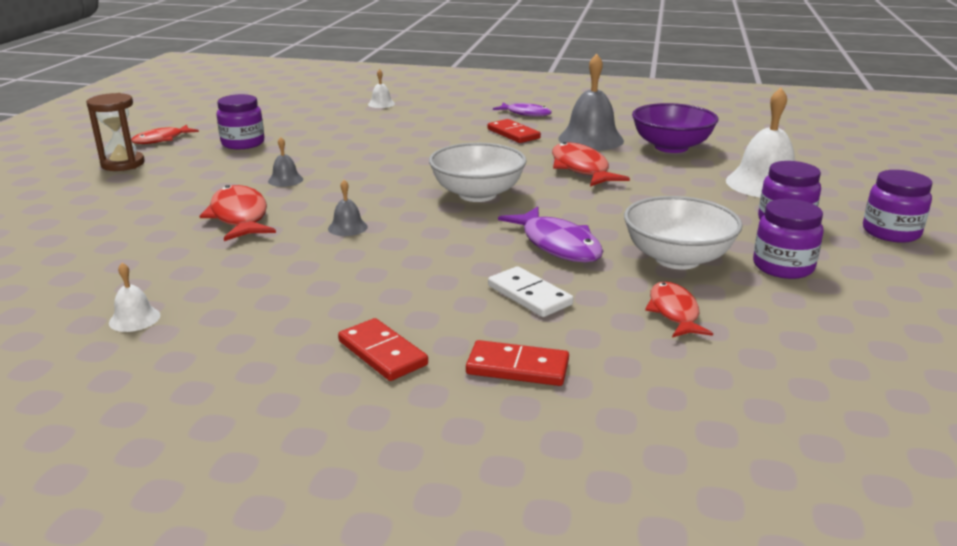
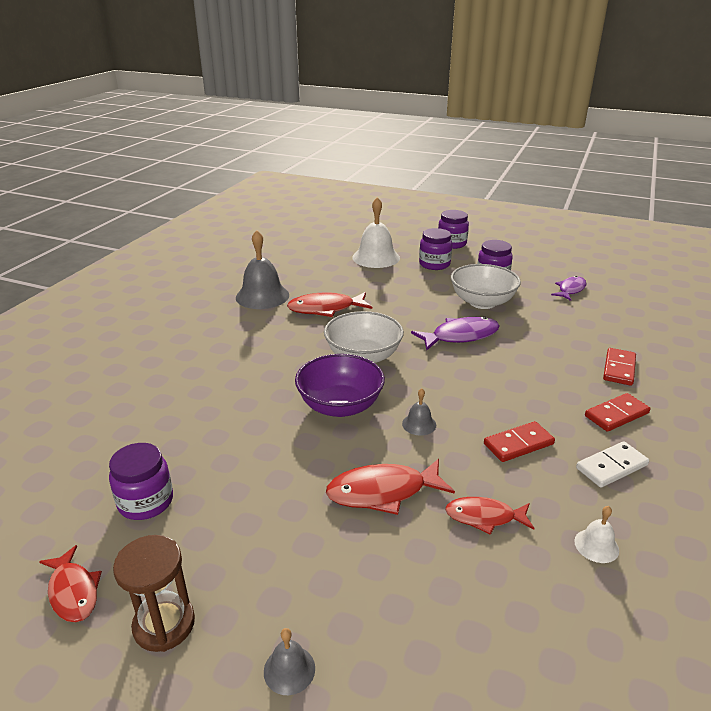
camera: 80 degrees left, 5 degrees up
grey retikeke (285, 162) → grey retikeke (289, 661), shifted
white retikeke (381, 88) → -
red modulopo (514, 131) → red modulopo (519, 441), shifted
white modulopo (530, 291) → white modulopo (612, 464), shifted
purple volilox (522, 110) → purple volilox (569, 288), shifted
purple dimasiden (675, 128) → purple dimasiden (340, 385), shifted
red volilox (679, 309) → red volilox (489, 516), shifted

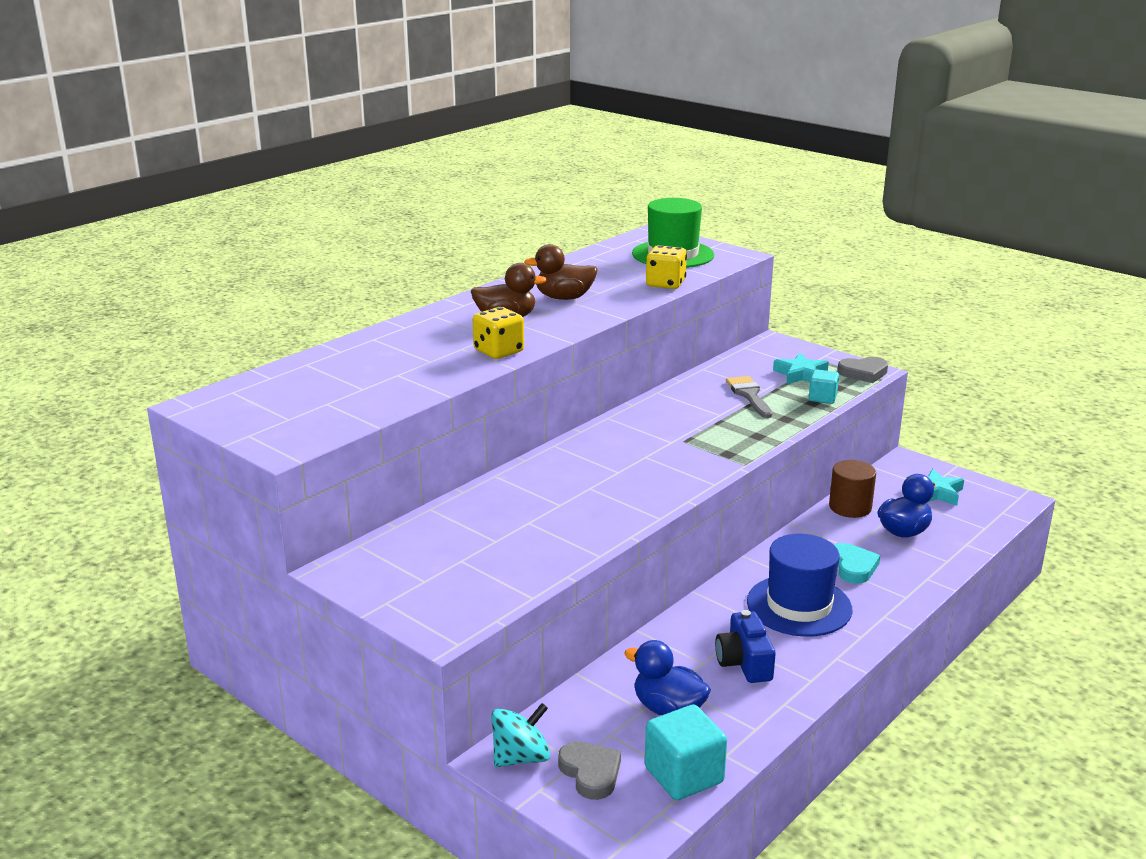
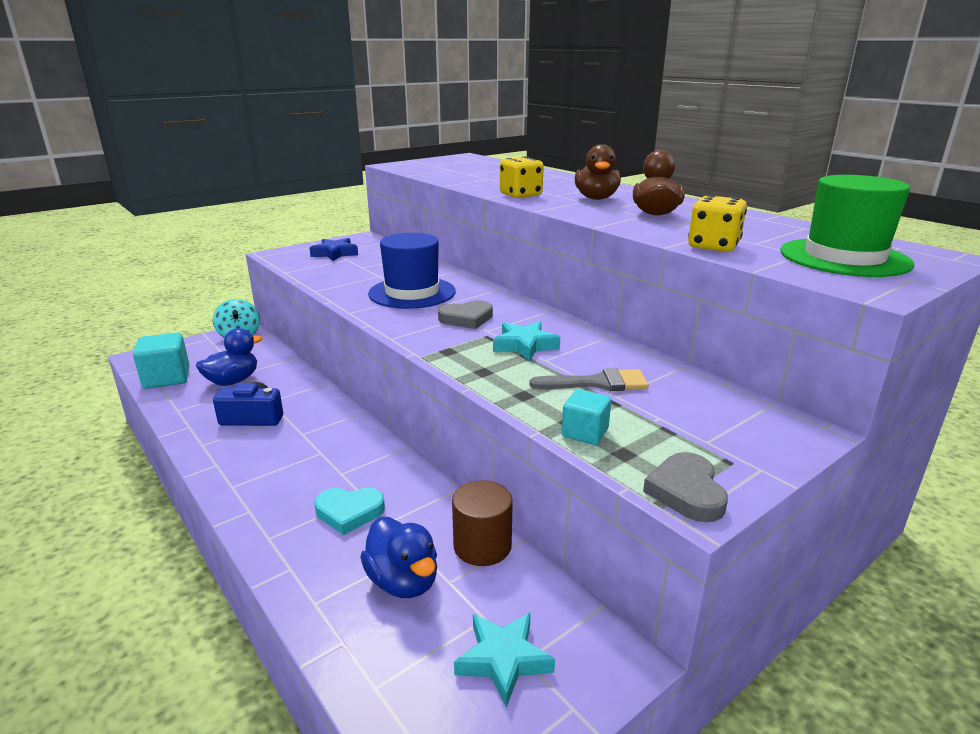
camera: 100 degrees right, 0 degrees up
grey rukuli (589, 770) → grey rukuli (465, 314), shifted
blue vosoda (799, 585) → blue vosoda (412, 271), shifted
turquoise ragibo (801, 368) → turquoise ragibo (526, 341), shifted
- → blue ragibo (334, 249)

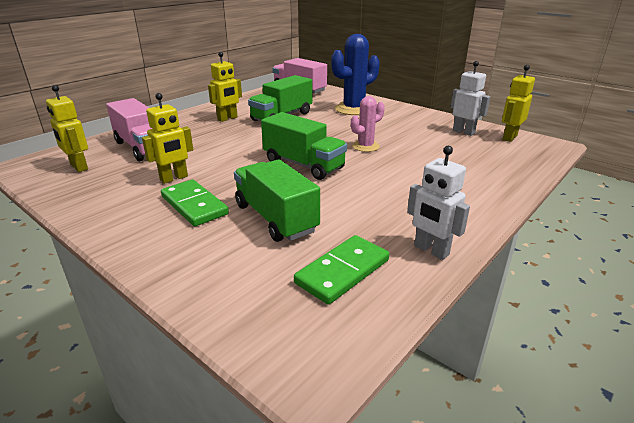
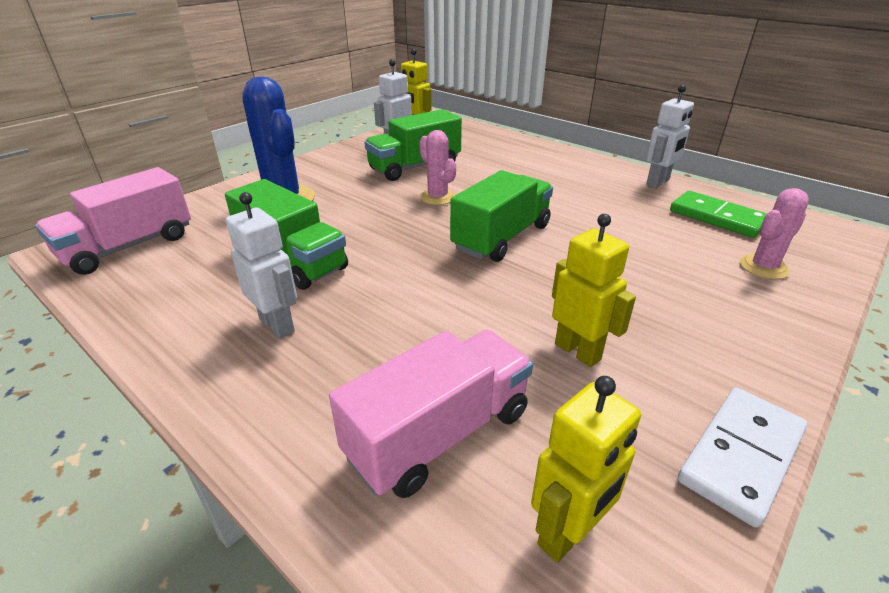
camera: 90 degrees left, 5 degrees up
green modulopo (195, 202) → -
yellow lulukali (225, 87) → white lulukali (261, 265)
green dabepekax (277, 200) → green dabepekax (413, 145), shifted
- → white modulopo (742, 458)
- → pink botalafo (774, 233)

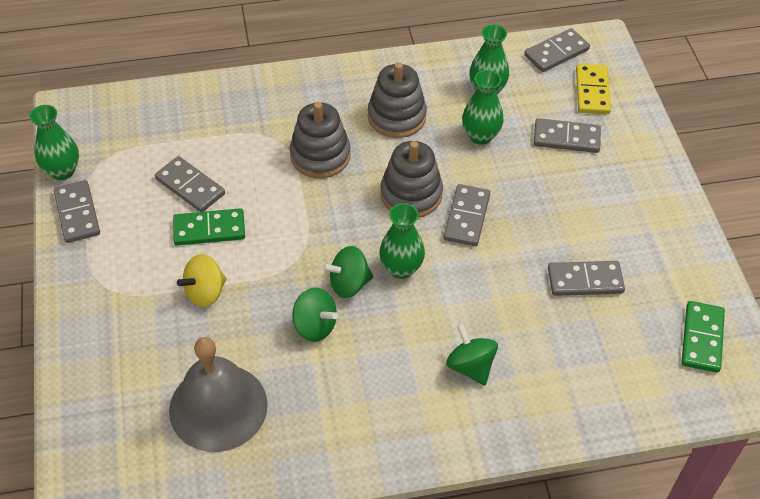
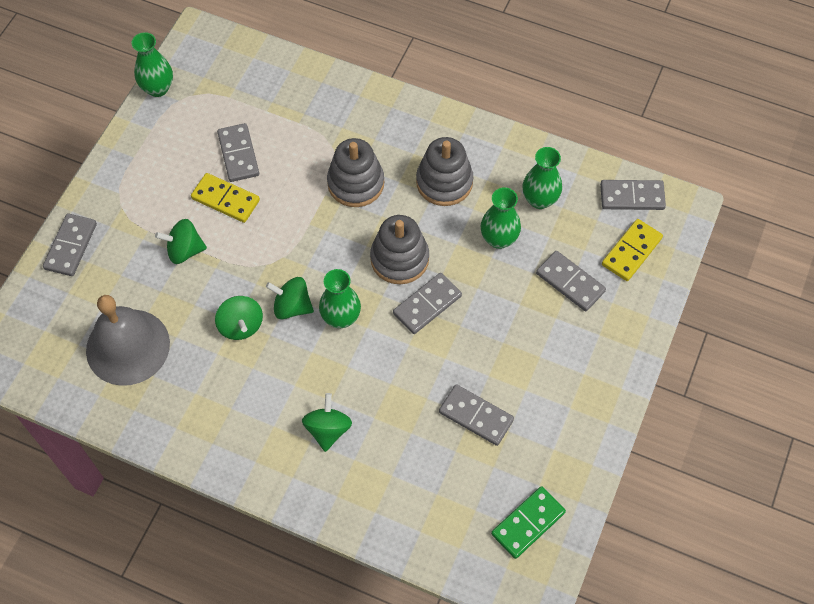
camera: 35 degrees right, 10 degrees up
grey modulopo (77, 211) → grey modulopo (70, 244), shifted
green modulopo (209, 227) → yellow modulopo (225, 198)
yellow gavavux (202, 280) → green gavavux (181, 241)

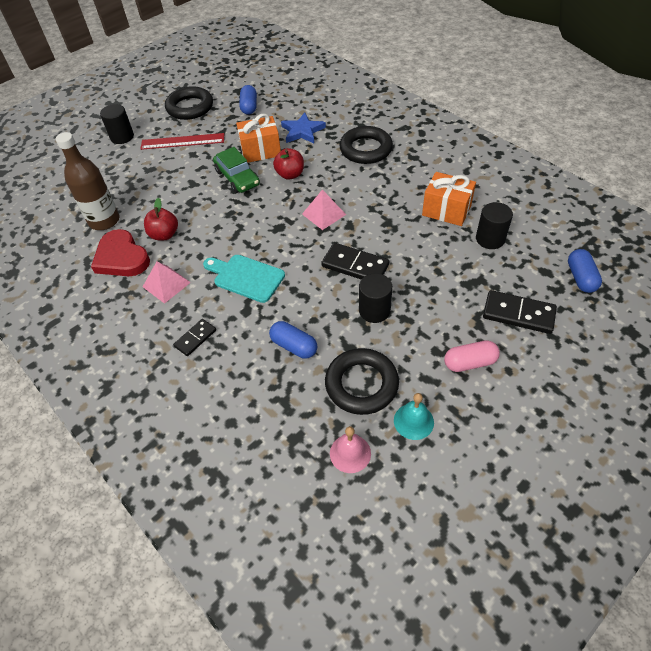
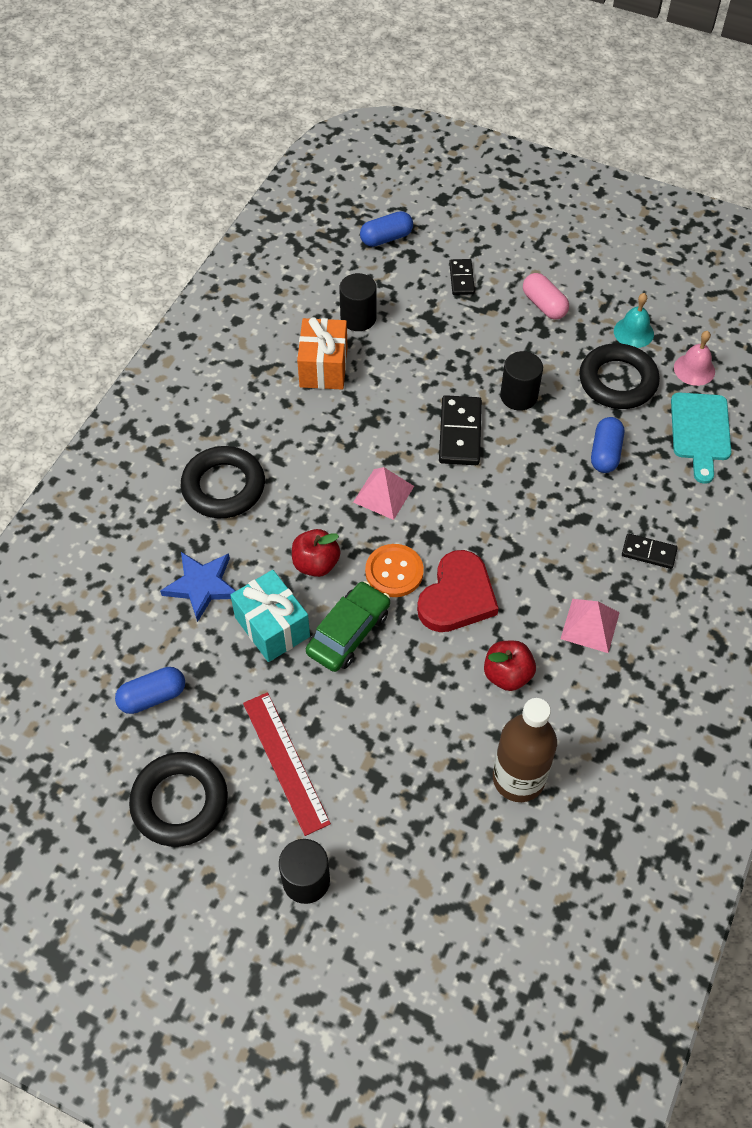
camera: 115 degrees left, 5 degrees up
red rukuli (120, 252) → red rukuli (458, 591), shifted
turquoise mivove (244, 279) → turquoise mivove (701, 438), shifted
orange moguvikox (258, 138) → turquoise moguvikox (270, 616)
black modulopo (520, 312) → black modulopo (462, 277), x0.61
- → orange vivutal (394, 570)

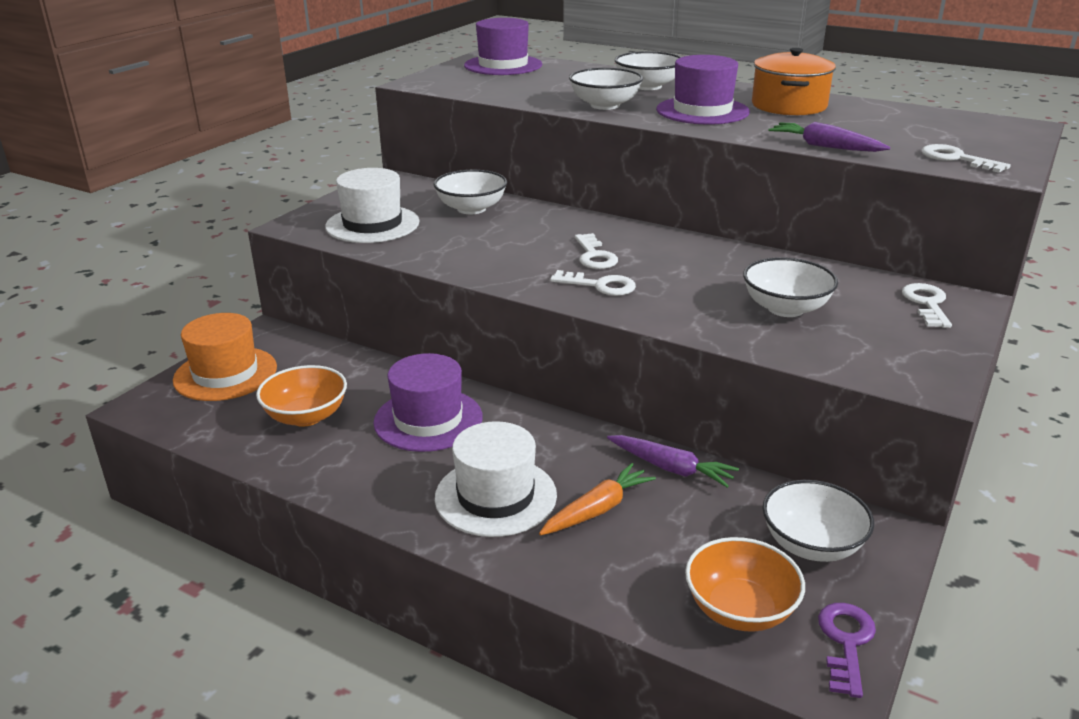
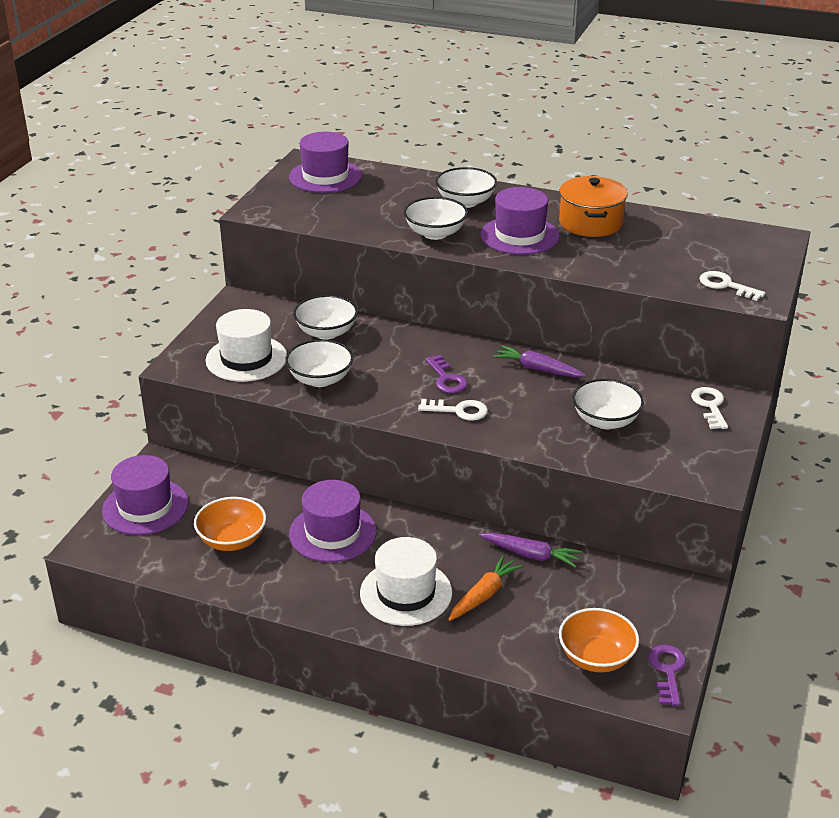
camera: 10 degrees left, 5 degrees up
orange vosoda (225, 357) → purple vosoda (145, 495)
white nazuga (596, 251) → purple nazuga (446, 374)
white dimasiden (818, 521) → white dimasiden (319, 363), shifted
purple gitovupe (829, 137) → purple gitovupe (539, 361), shifted

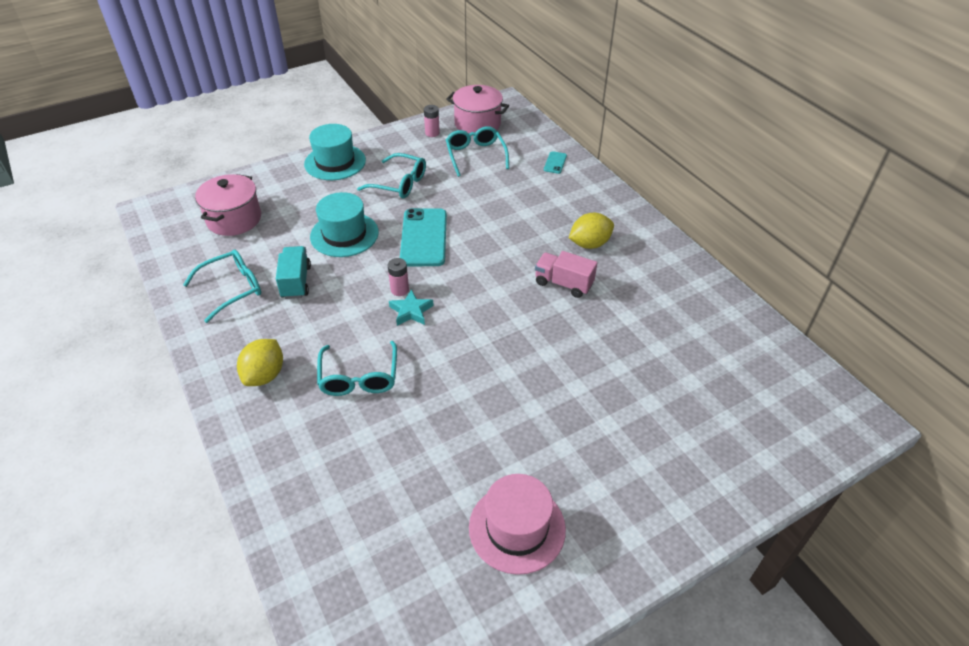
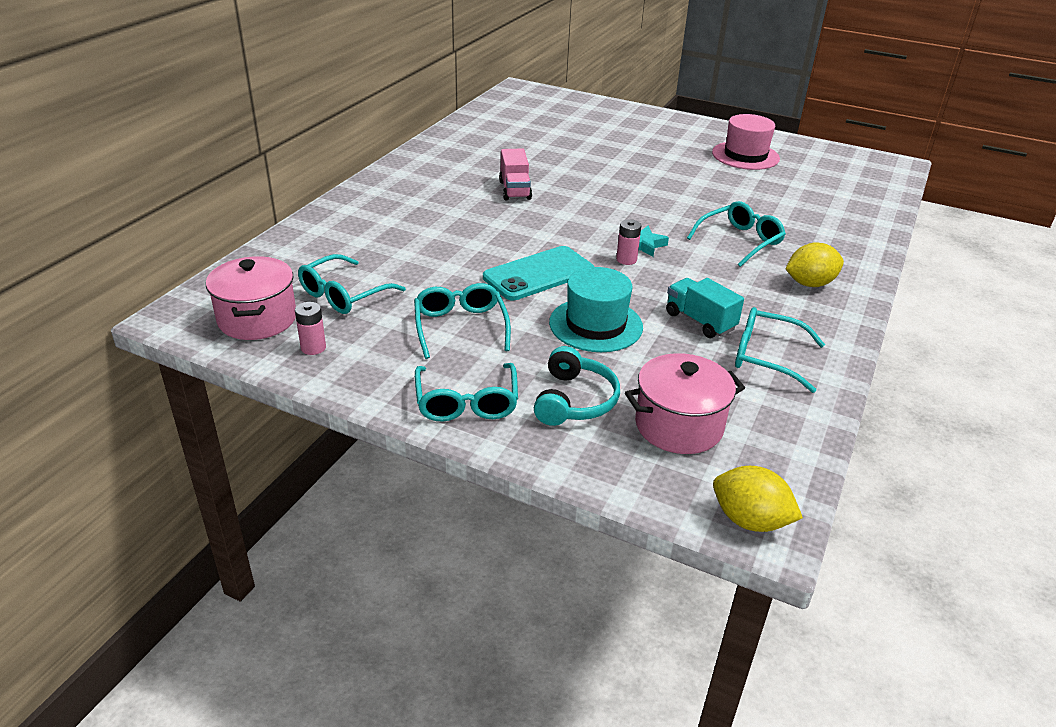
camera: 125 degrees left, 10 degrees down
turquoise dabepekax (293, 272) → turquoise dabepekax (705, 308), 90 degrees clockwise
turquoise vosoda (335, 152) → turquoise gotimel (466, 392)
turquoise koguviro (555, 162) → -
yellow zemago (591, 231) → yellow zemago (758, 499), shifted
- → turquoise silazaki (577, 386)

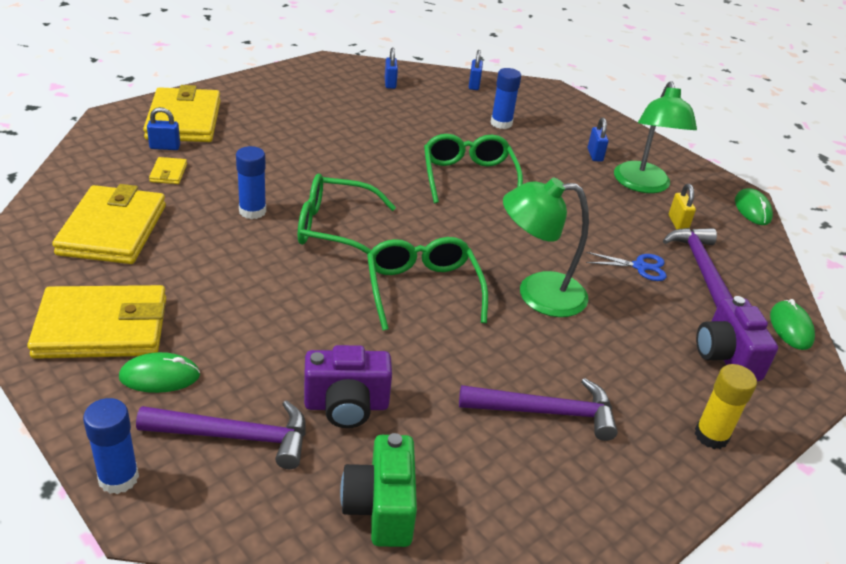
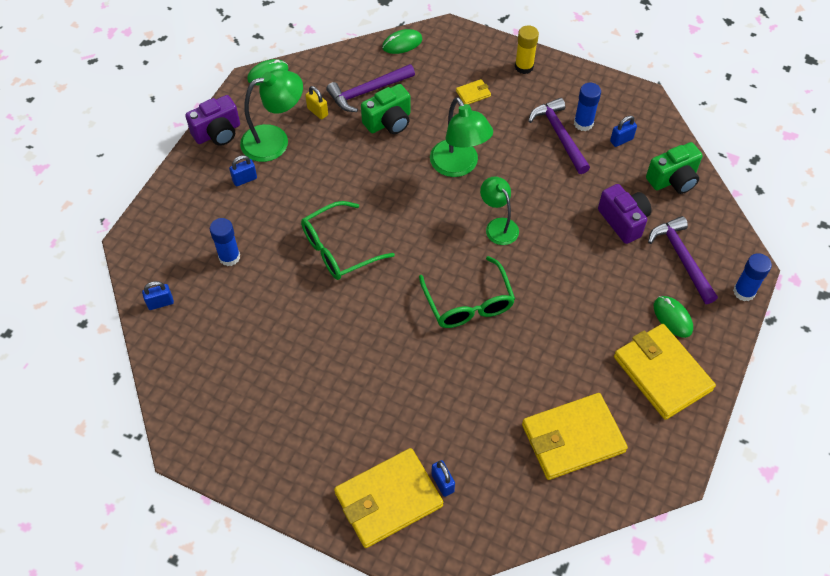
camera: 110 degrees left, 20 degrees up
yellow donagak (168, 170) → yellow donagak (473, 91), shifted
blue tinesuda (251, 182) → blue tinesuda (587, 107), shifted
green gotimel (427, 284) → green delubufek (499, 210)
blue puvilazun (391, 68) → blue puvilazun (623, 131), shifted
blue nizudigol (626, 266) → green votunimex (385, 109)
yellow puvilazun (682, 207) → yellow puvilazun (316, 103), 75 degrees clockwise
purple votunimex (737, 338) → purple votunimex (212, 120), shifted

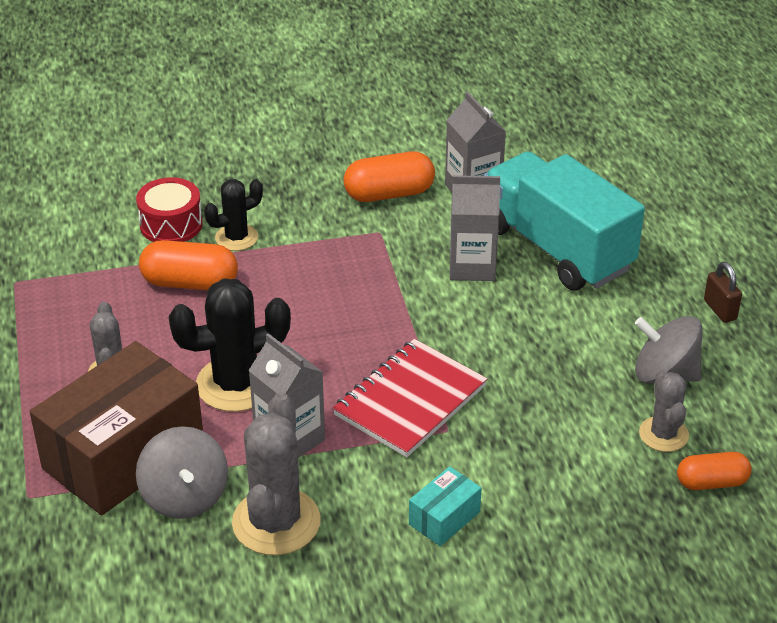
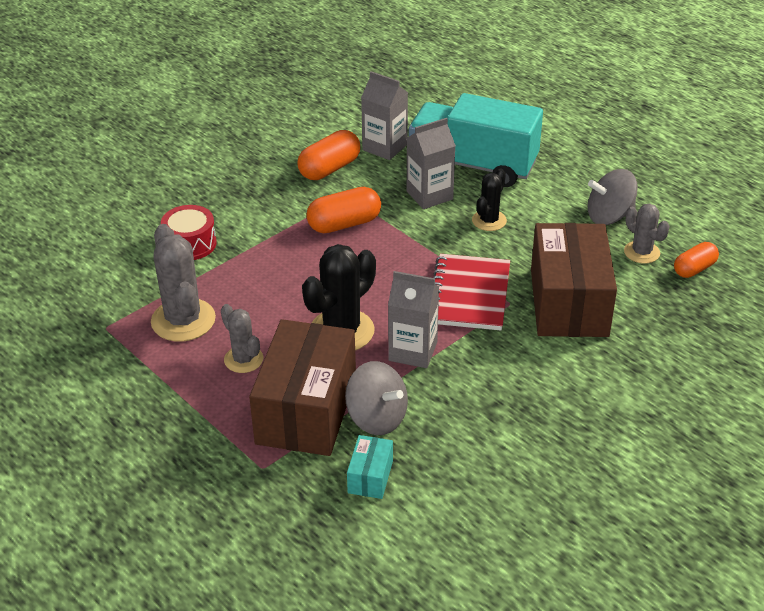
camera: 30 degrees left, 0 degrees up
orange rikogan (188, 265) → orange rikogan (343, 210), shifted
black botalafo (233, 215) → black botalafo (489, 200), shifted
grey botalafo (276, 473) → grey botalafo (183, 283), shifted
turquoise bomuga (445, 506) → turquoise bomuga (370, 467), shifted
brown puvilazun (723, 292) → -
- → brown bomuga (574, 280)

